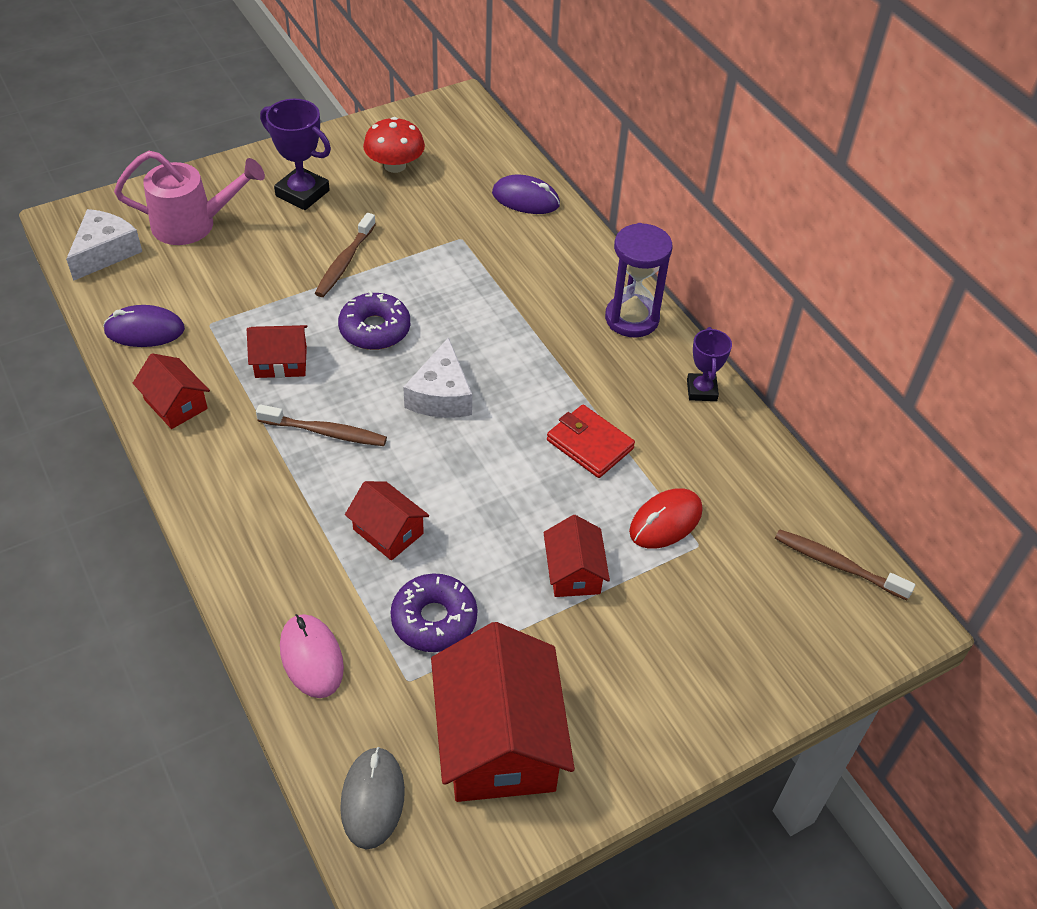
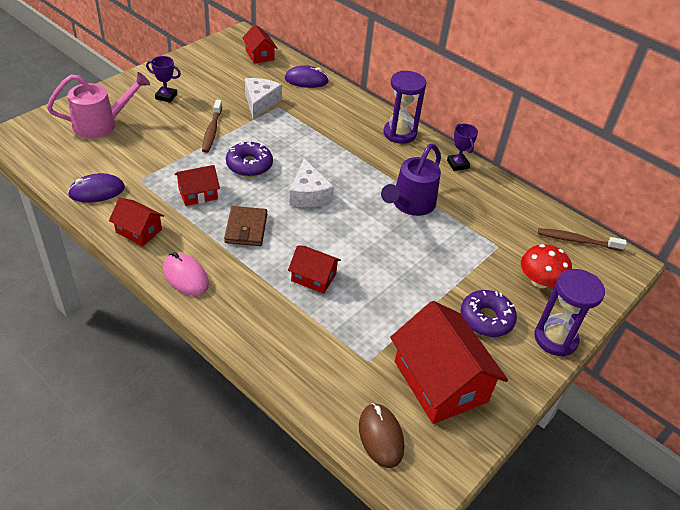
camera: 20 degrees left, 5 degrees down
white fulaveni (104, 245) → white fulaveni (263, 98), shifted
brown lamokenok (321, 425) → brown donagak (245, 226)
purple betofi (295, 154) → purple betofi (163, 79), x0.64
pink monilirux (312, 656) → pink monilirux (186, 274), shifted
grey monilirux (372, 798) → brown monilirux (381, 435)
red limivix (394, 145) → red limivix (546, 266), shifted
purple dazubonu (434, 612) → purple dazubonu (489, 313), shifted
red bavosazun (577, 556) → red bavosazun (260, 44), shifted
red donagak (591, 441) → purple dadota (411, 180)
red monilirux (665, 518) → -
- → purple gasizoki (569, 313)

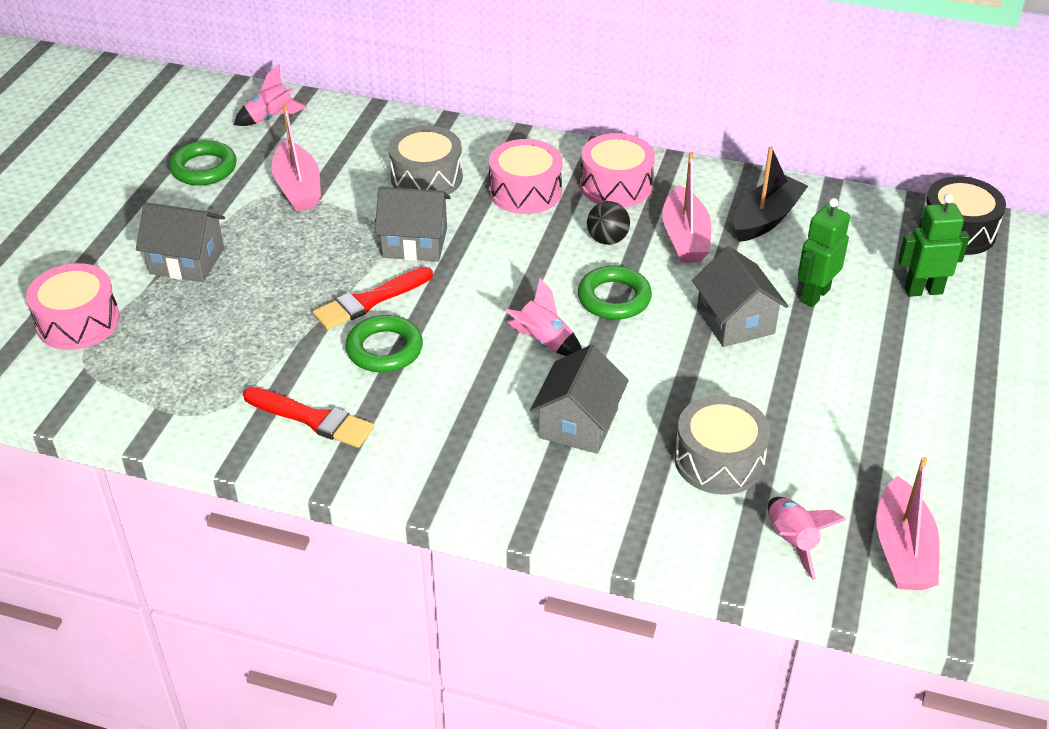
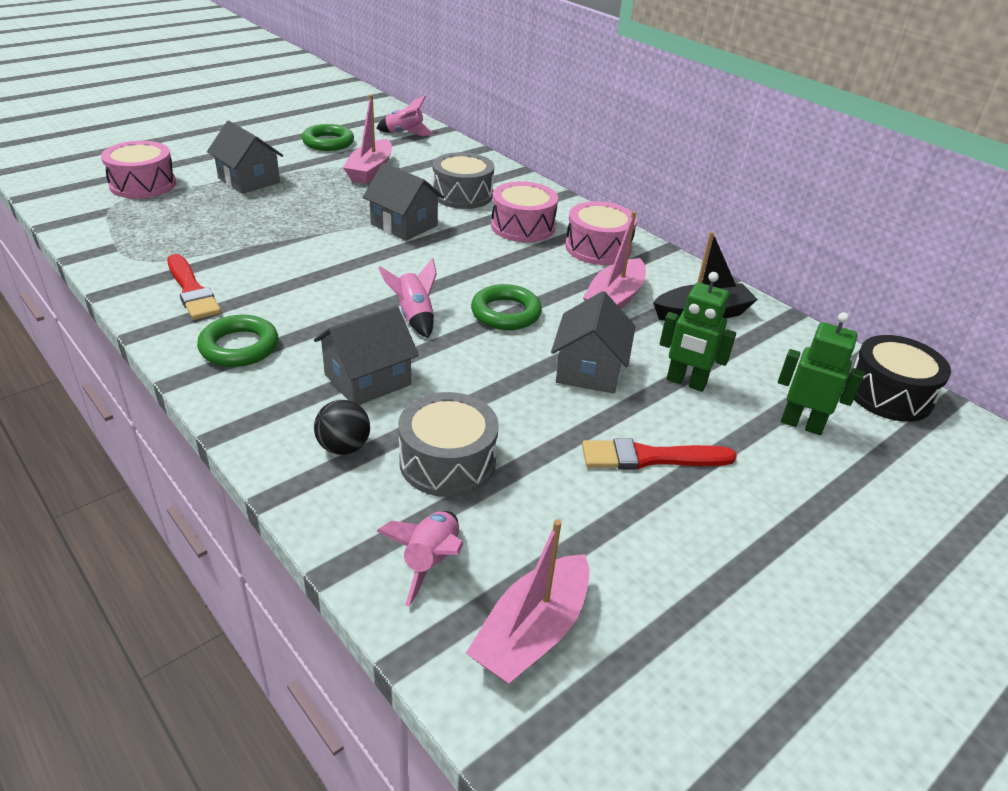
camera: 30 degrees right, 5 degrees down
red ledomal (373, 298) → red ledomal (659, 454), shifted
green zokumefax (384, 344) → green zokumefax (237, 341), shifted
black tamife (608, 223) → black tamife (342, 427), shifted
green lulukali (824, 252) → green lulukali (698, 332), 135 degrees counterclockwise

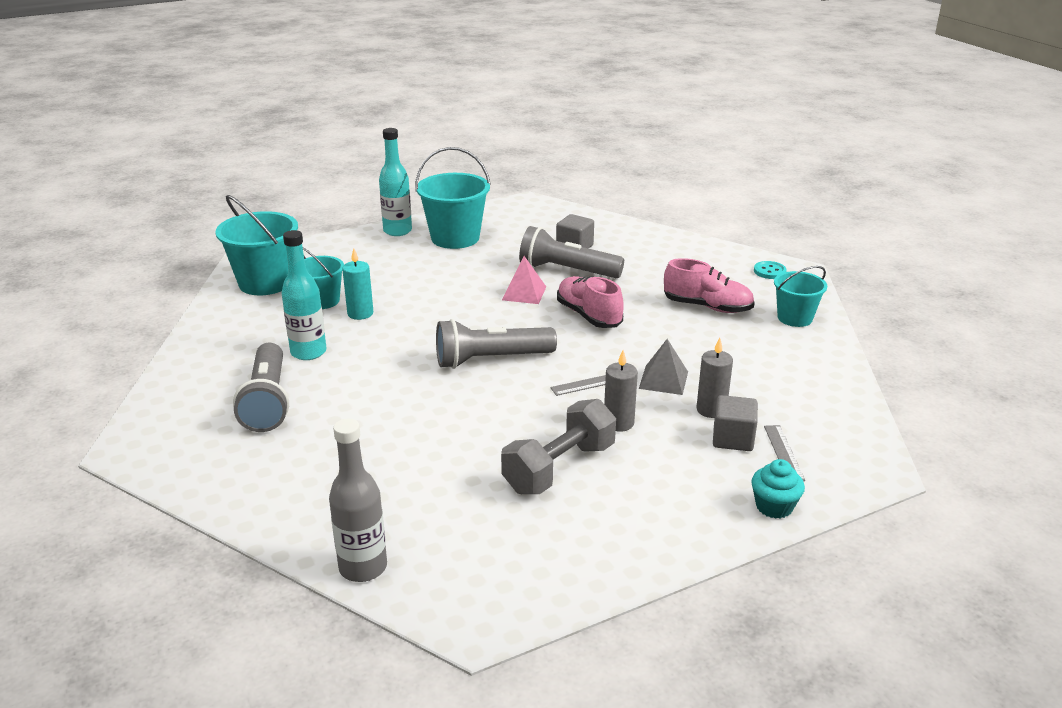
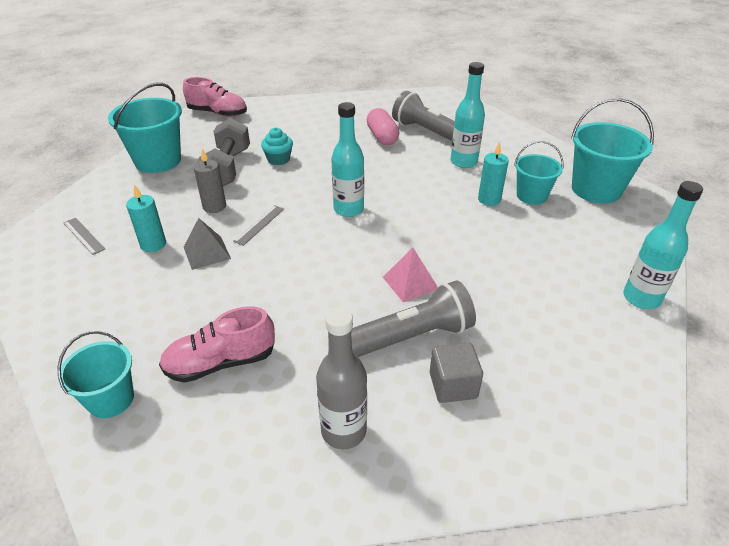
camera: 140 degrees right, 10 degrees up
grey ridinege (358, 500) → grey ridinege (341, 378), shifted
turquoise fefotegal (453, 198) → turquoise fefotegal (145, 128), shifted
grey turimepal (496, 344) → turquoise ridinege (347, 159)
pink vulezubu (590, 302) → pink vulezubu (215, 97), shifted
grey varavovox (714, 378) → turquoise varavovox (146, 218)
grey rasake (735, 423) → -
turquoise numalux (778, 489) → turquoise numalux (277, 146), shifted
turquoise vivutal (770, 270) → -
- → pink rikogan (383, 126)

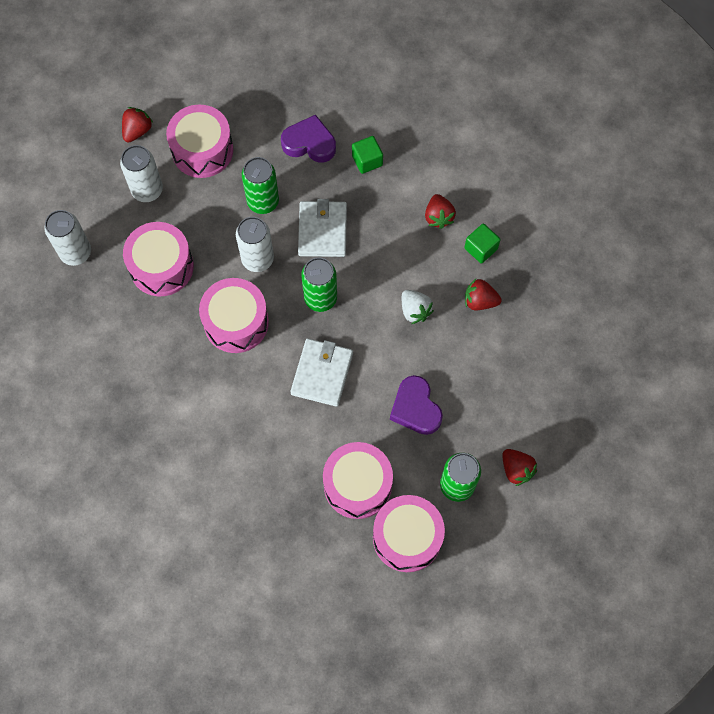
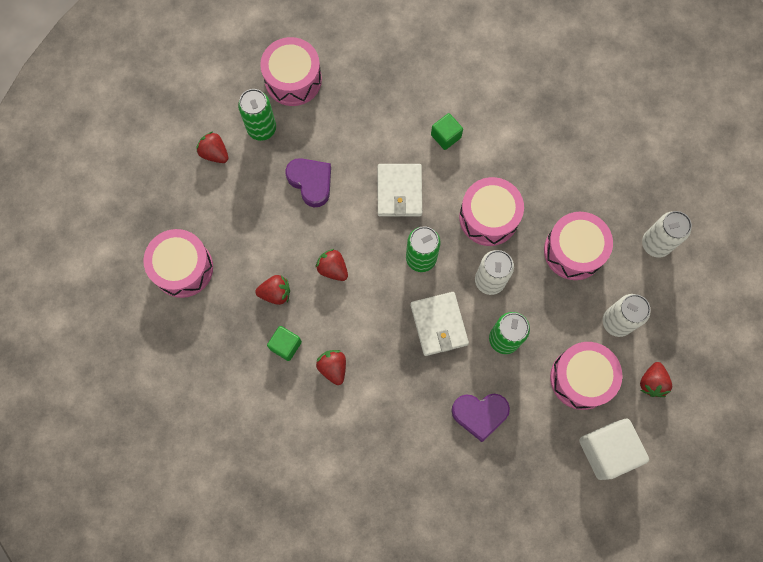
camera: 165 degrees right, 5 degrees up
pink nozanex (358, 480) → pink nozanex (178, 263), shifted
green rasake (367, 155) → green rasake (447, 131), shifted
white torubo (418, 307) → red torubo (331, 265)
- → white rasake (614, 449)

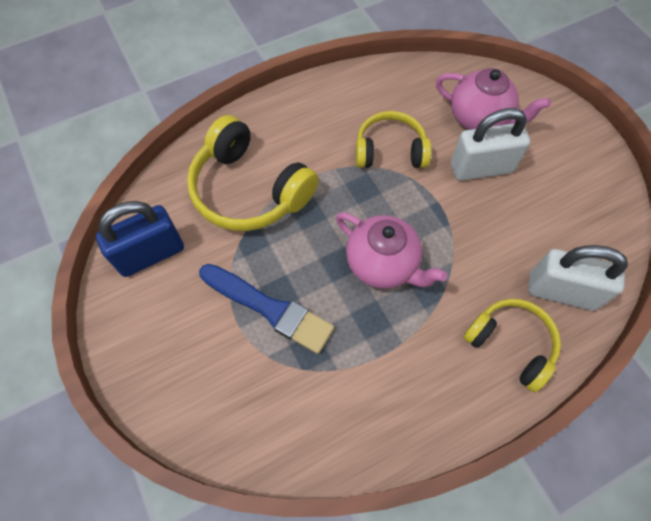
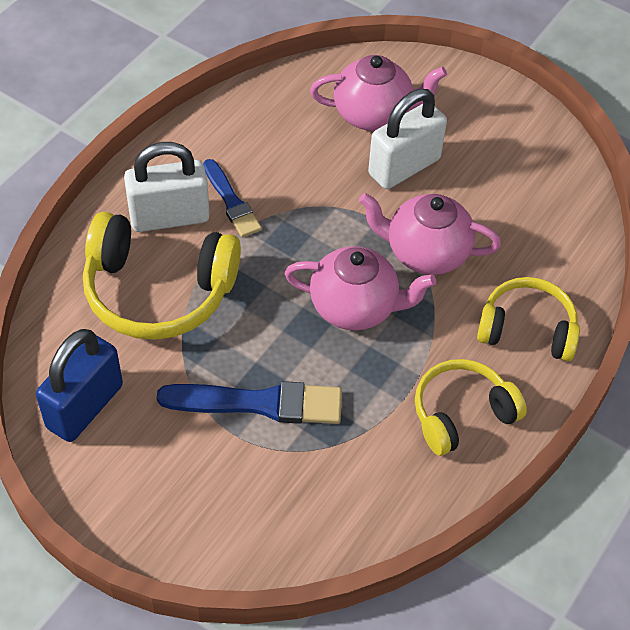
camera: 30 degrees left, 10 degrees down
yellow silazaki (393, 139) → yellow silazaki (471, 407), shifted
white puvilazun (578, 278) → white puvilazun (167, 187), shifted
- → blue ledomal (232, 198)
- → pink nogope (430, 234)

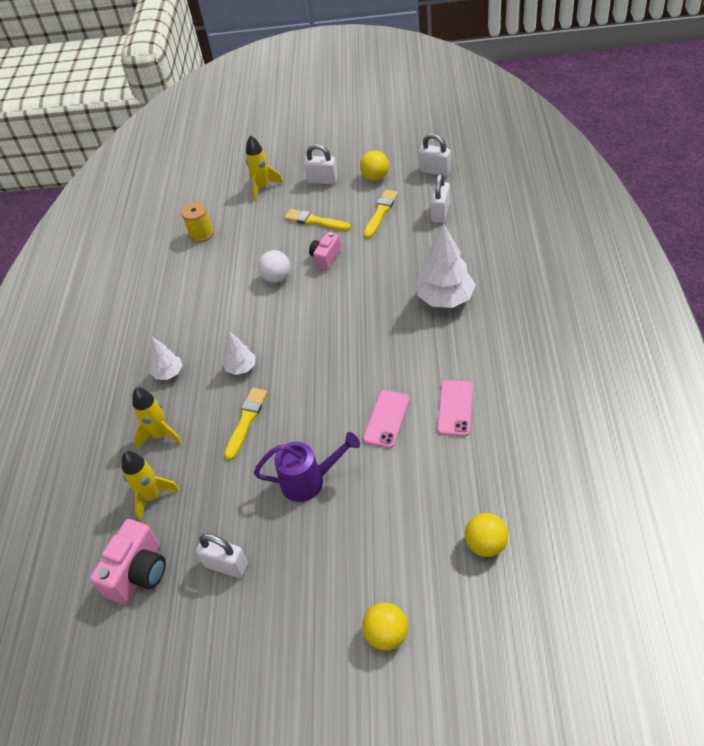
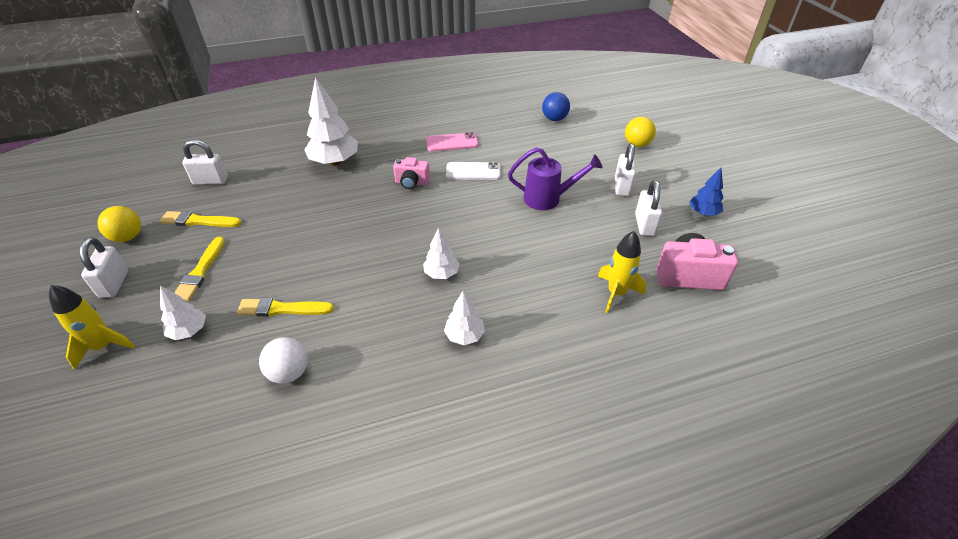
camera: 115 degrees left, 5 degrees down
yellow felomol (157, 418) → -
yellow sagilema (197, 222) → -
yellow ledomal (245, 424) → yellow ledomal (285, 307), shifted
purple dadota (307, 467) → purple dadota (555, 178), 120 degrees clockwise
white tamife (274, 266) → white tamife (283, 360), shifted
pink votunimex (325, 251) → pink votunimex (411, 173), shifted
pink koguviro (386, 419) → white koguviro (473, 171)
white puvilazun (435, 155) → white puvilazun (625, 169), shifted
yellow tamife (487, 535) → blue tamife (556, 106)
- → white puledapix (183, 313)
- → blue puledapix (706, 192)

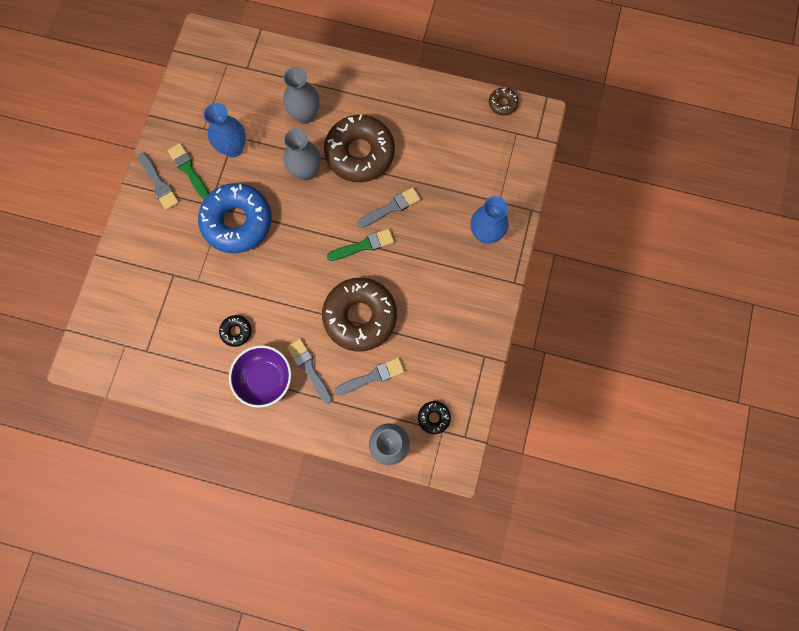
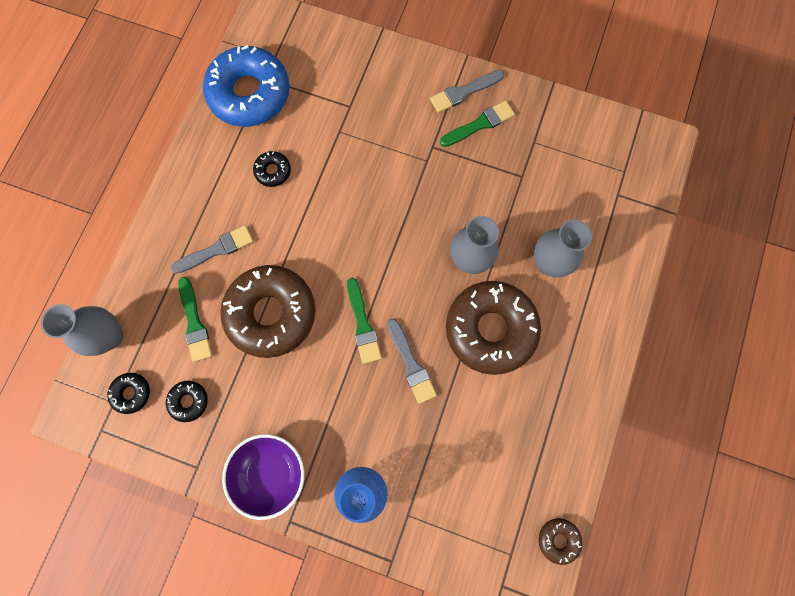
camera: 95 degrees right, 0 degrees up
blue dazubonu (235, 218) → blue dazubonu (246, 86), shifted
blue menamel (224, 130) → -
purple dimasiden (260, 376) → purple dimasiden (263, 477), shifted
grey ledomal (369, 376) → green ledomal (195, 319)
- → black dazubonu (187, 401)

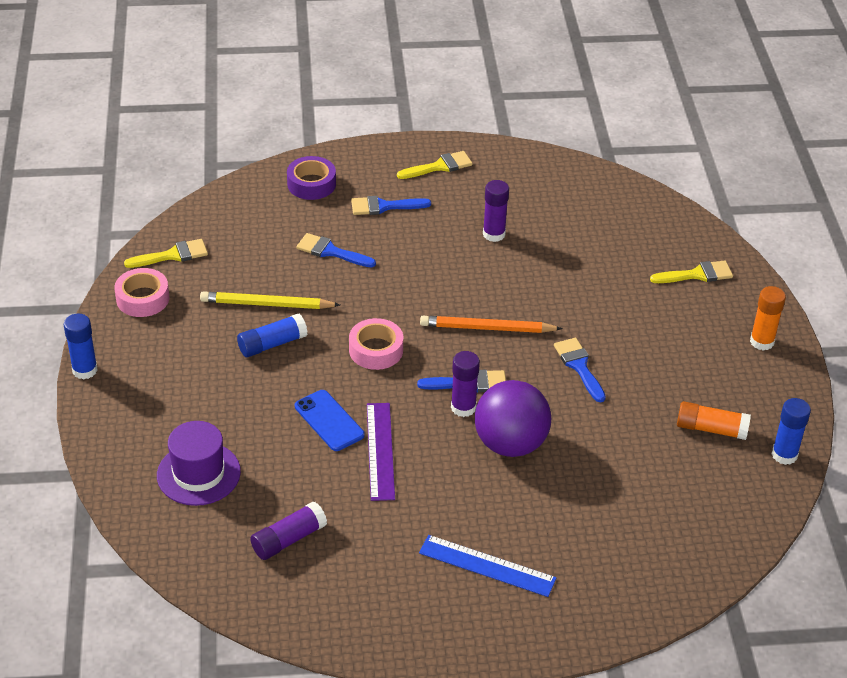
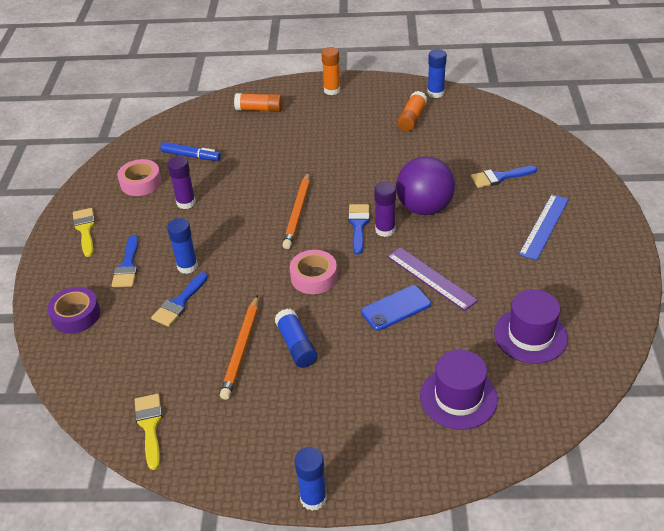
camera: 80 degrees left, 0 degrees up
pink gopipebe (141, 292) → pink gopipebe (139, 177), shifted
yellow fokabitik (270, 300) → orange fokabitik (239, 347)
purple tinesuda (288, 531) → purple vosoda (531, 326)
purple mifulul (381, 452) → purple mifulul (432, 279), 45 degrees clockwise
blue ledomal (580, 370) → blue ledomal (504, 177), shifted
yellow ledomal (691, 272) → orange tinesuda (258, 102)
- → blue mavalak (190, 151)
- → blue tinesuda (182, 246)

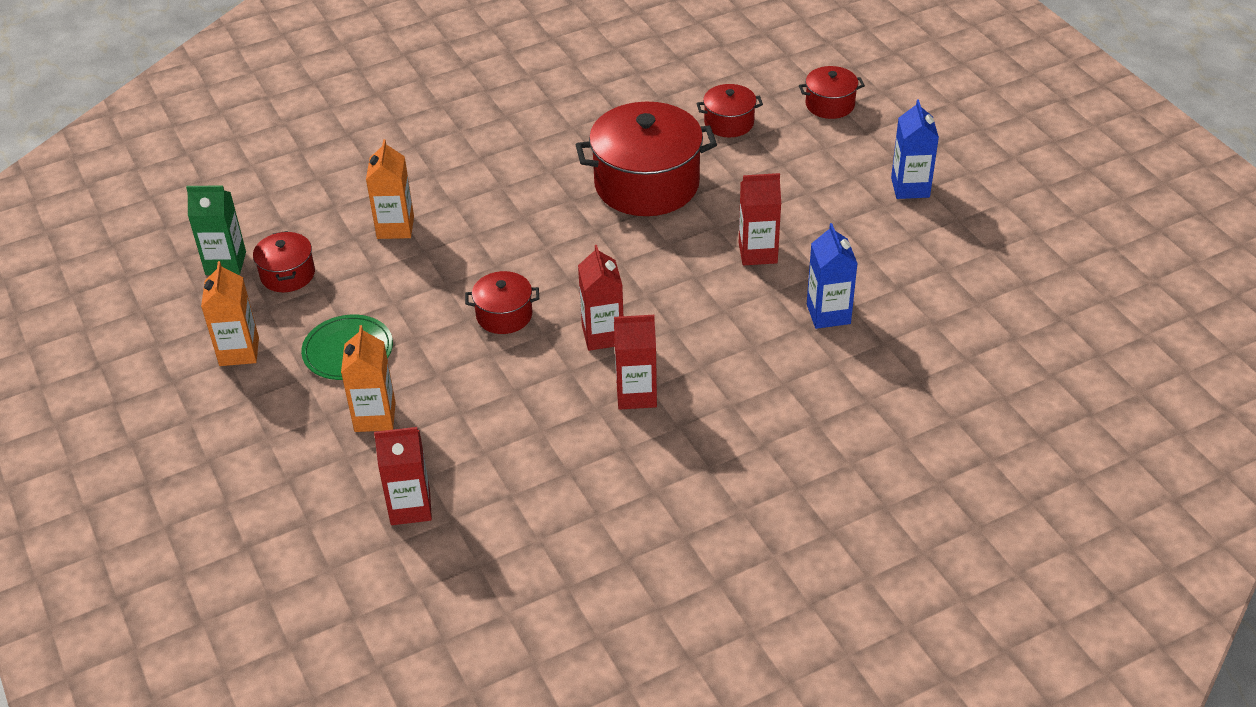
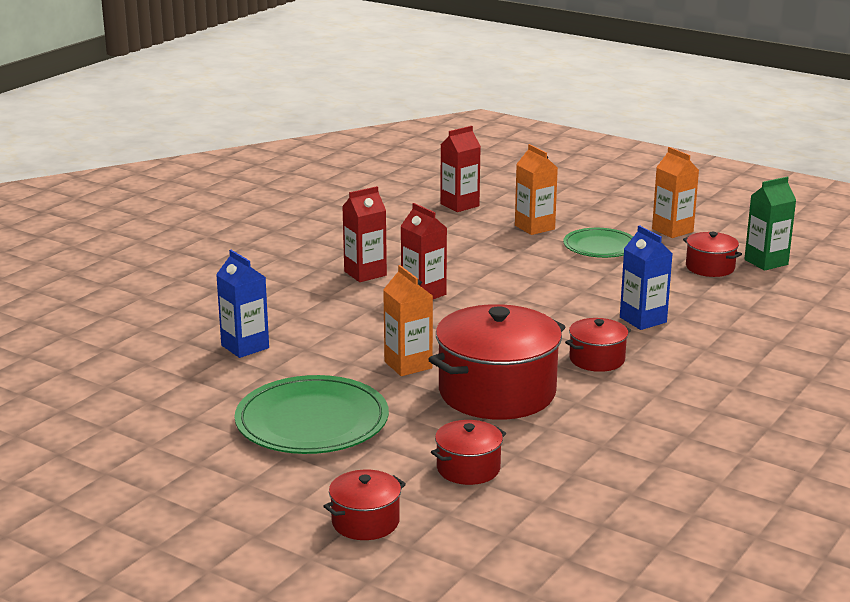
camera: 150 degrees right, 20 degrees down
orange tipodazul (390, 189) → orange tipodazul (408, 320), shifted
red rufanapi (502, 302) → red rufanapi (598, 345), shifted
red tipodazul (760, 219) → -
blue tipodazul (915, 149) → blue tipodazul (646, 277), shifted
- → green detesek (311, 414)

